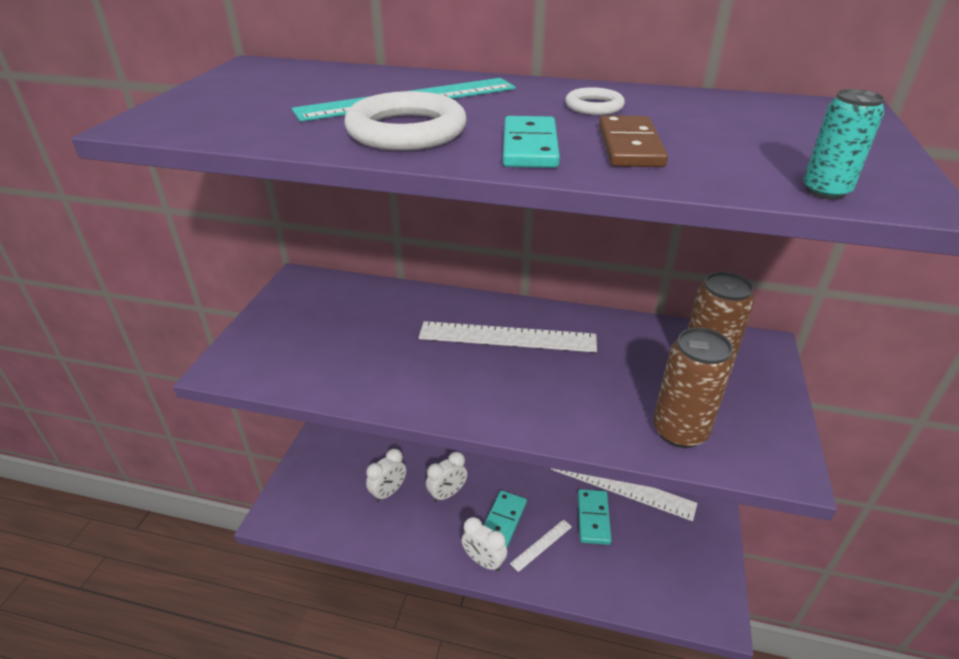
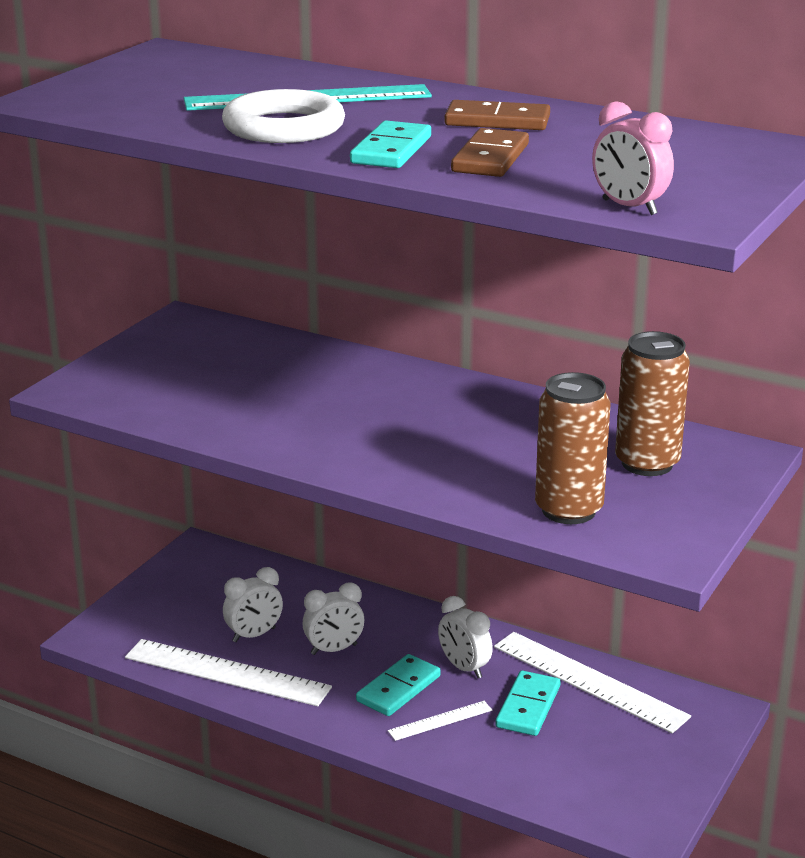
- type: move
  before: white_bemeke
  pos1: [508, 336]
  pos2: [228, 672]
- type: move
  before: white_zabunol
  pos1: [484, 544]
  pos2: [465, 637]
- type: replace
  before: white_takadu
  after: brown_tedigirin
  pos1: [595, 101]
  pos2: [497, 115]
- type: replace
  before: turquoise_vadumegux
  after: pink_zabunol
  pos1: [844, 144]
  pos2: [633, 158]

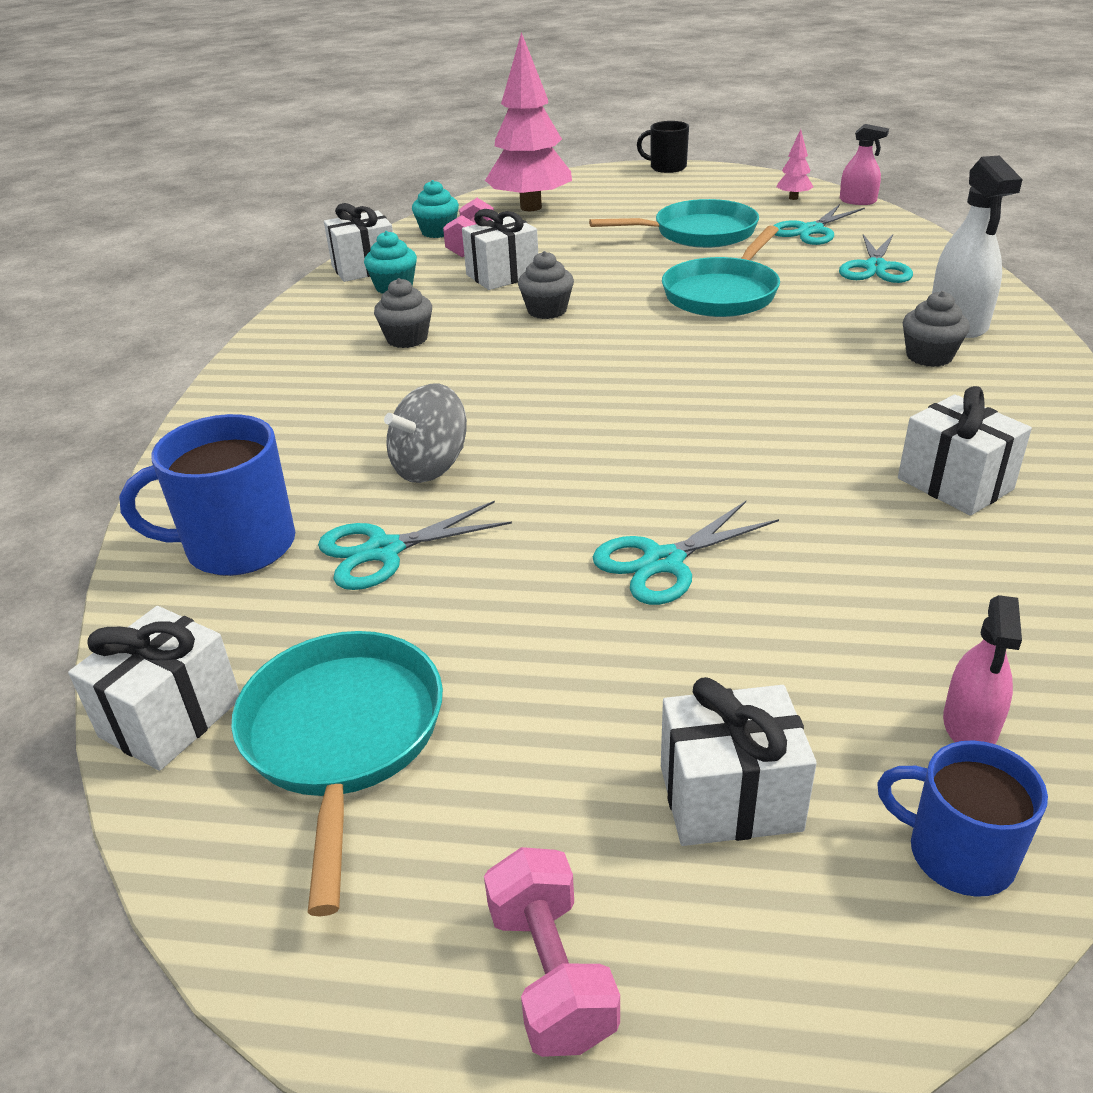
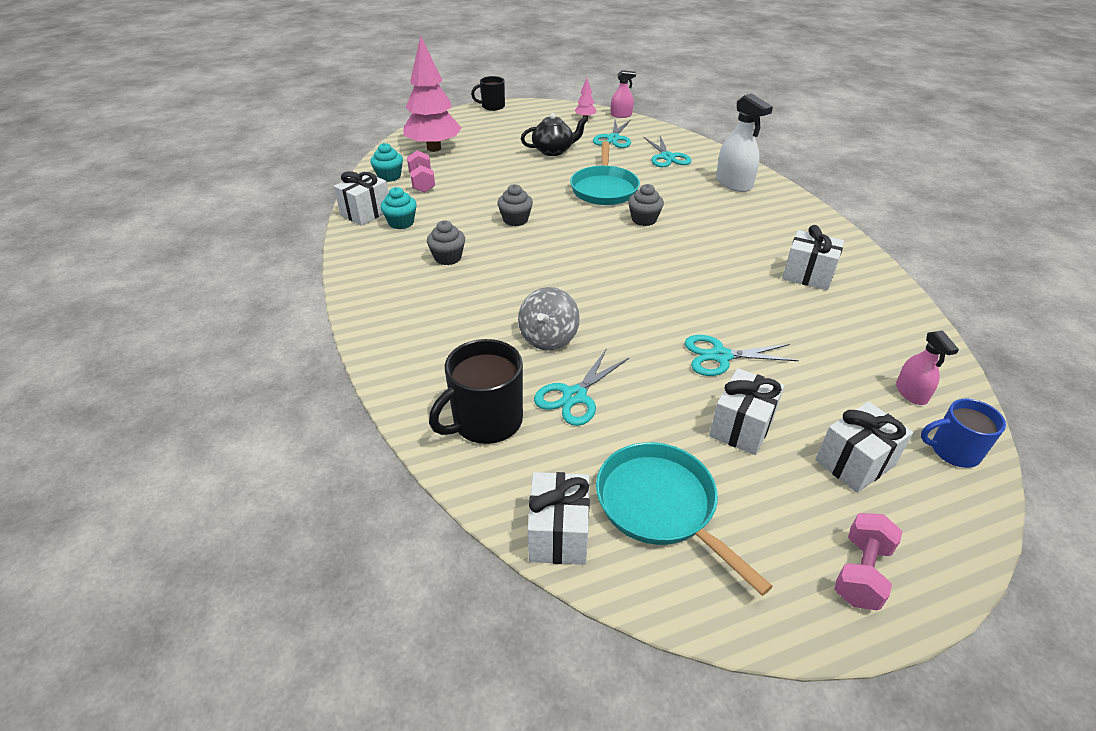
- type: recolor
  before: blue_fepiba
  after: black_fepiba
  pos1: [207, 495]
  pos2: [476, 391]
- type: move
  before: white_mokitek
  pos1: [500, 249]
  pos2: [746, 411]
- type: rotate
  before: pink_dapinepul
  pos1: [552, 952]
  pos2: [868, 561]
  turn: 75
- type: replace
  before: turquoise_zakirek
  after: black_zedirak
  pos1: [674, 223]
  pos2: [554, 134]
- type: rotate
  before: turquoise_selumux
  pos1: [686, 553]
  pos2: [742, 355]
  turn: 60
- type: move
  before: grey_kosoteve
  pos1: [936, 329]
  pos2: [646, 205]

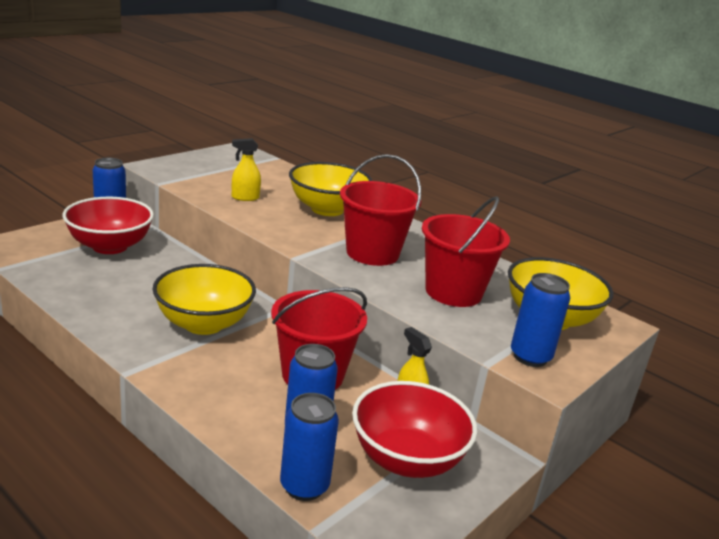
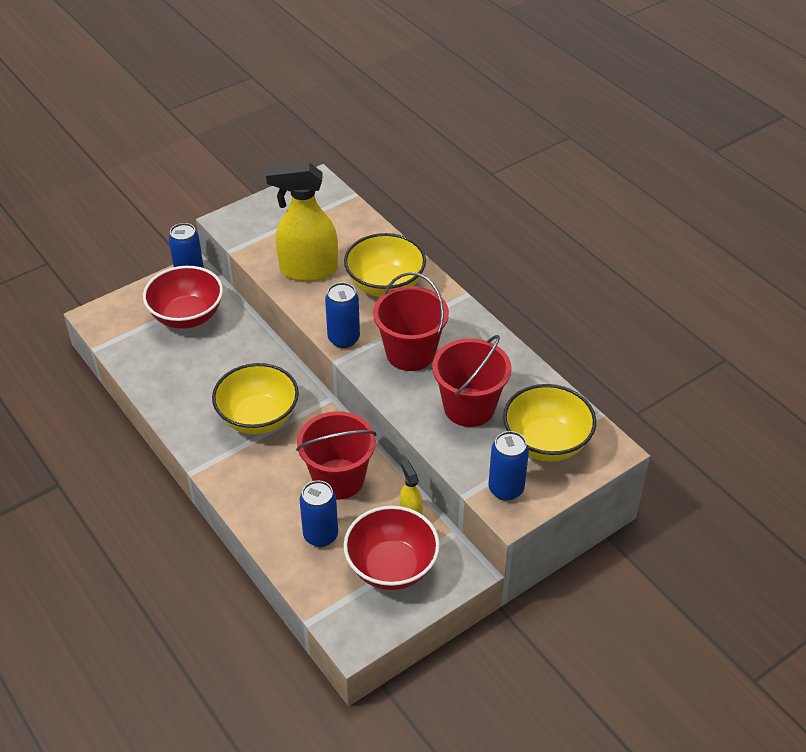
- type: resize
  before: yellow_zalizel
  pos1: [246, 169]
  pos2: [302, 222]
  scale: 2.17
- type: move
  before: blue_vadumegux
  pos1: [309, 447]
  pos2: [342, 315]

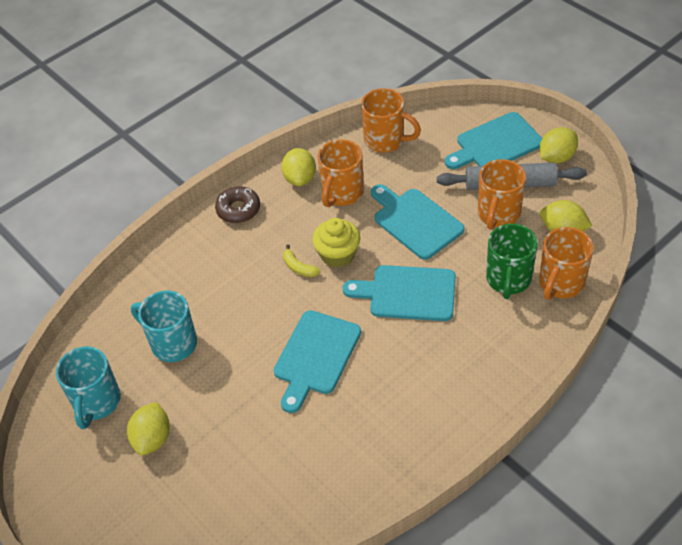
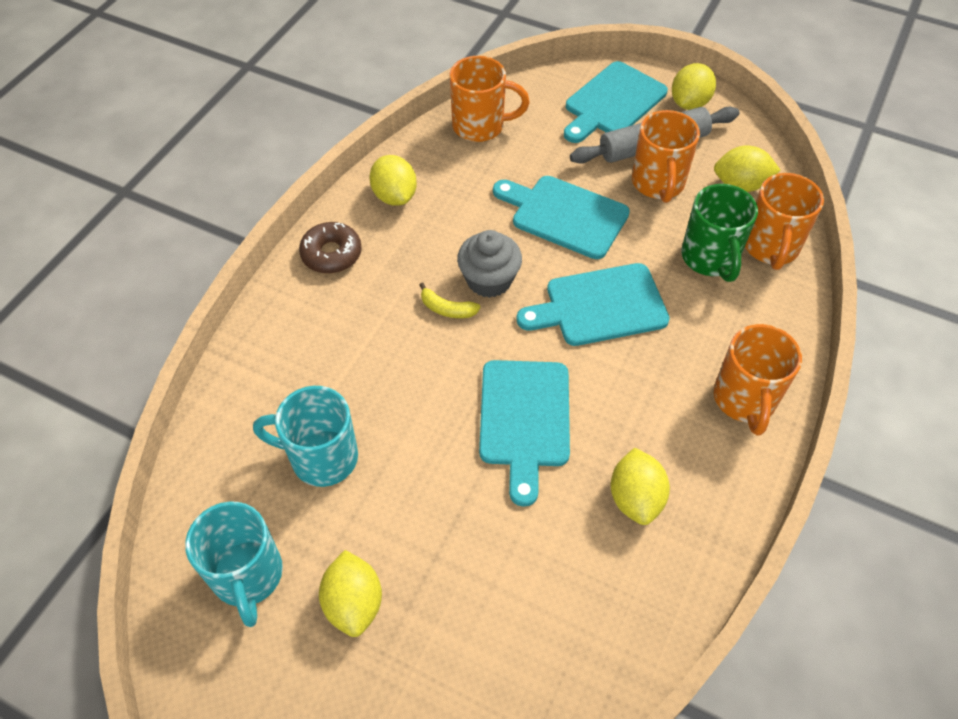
- type: recolor
  before: yellow_kosoteve
  after: grey_kosoteve
  pos1: [336, 243]
  pos2: [489, 264]
- type: move
  before: orange_fepiba
  pos1: [340, 173]
  pos2: [757, 380]
- type: insert
  after: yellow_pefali
  pos2: [640, 486]

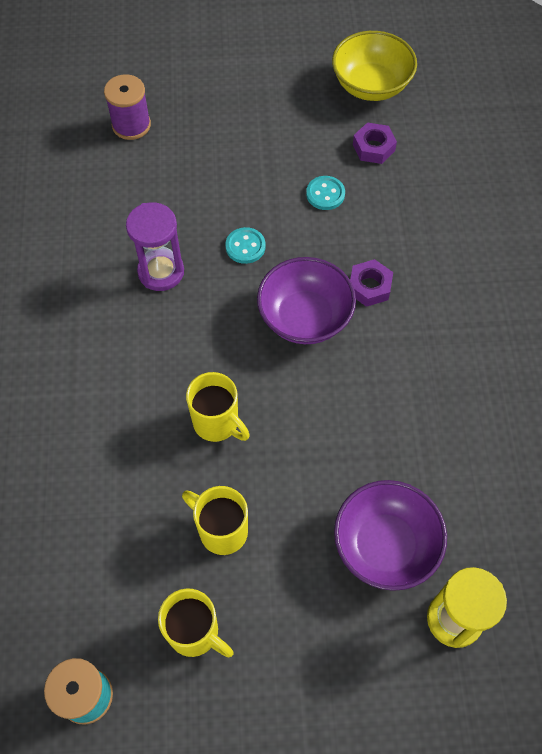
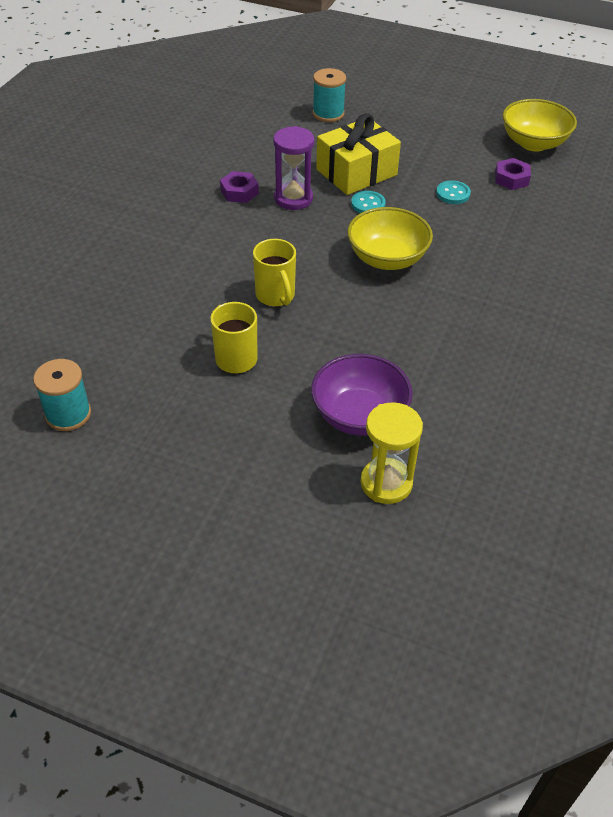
- type: recolor
  before: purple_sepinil
  after: turquoise_sepinil
  pos1: [127, 107]
  pos2: [329, 95]
- type: delete
  before: yellow_fepiba
  pos1: [196, 623]
- type: recolor
  before: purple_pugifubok
  after: yellow_pugifubok
  pos1: [306, 300]
  pos2: [390, 238]
- type: move
  before: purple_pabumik
  pos1: [371, 283]
  pos2: [239, 187]
- type: insert
  after: yellow_mokitek
  pos2: [358, 154]

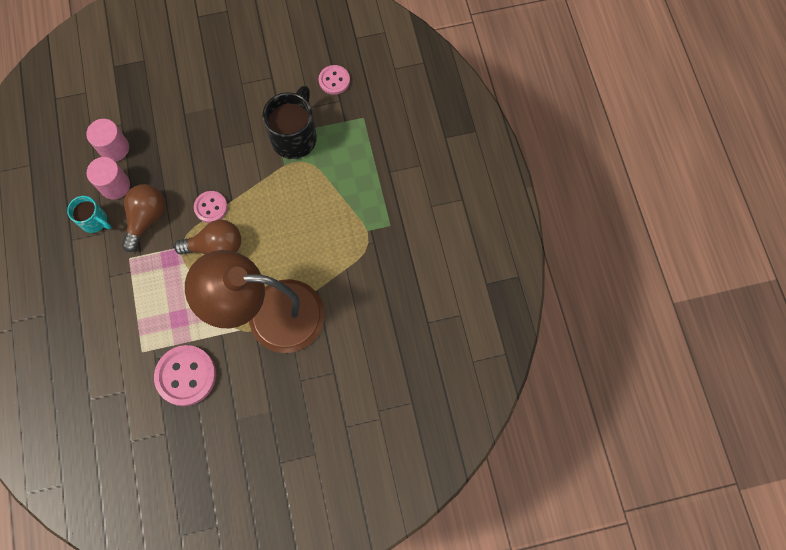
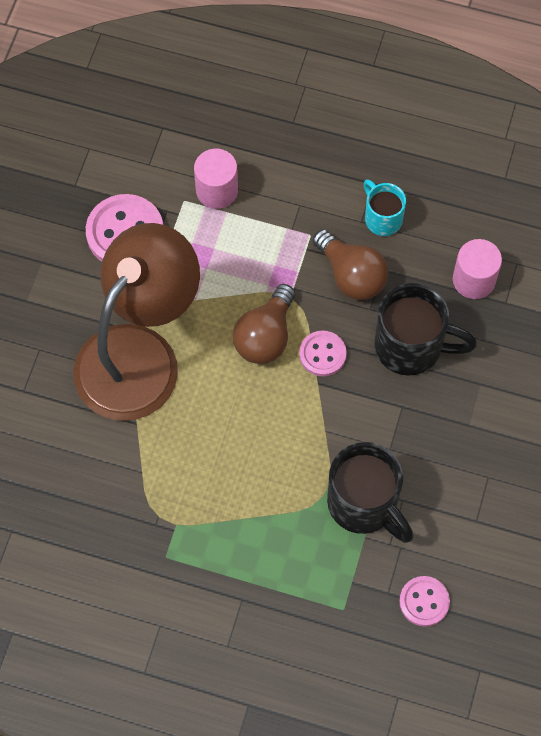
- type: rotate
  before: turquoise_fepiba
  pos1: [89, 214]
  pos2: [384, 207]
  turn: 90
- type: move
  before: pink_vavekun
  pos1: [108, 178]
  pos2: [216, 179]
- type: insert
  after: black_fepiba
  pos2: [425, 329]

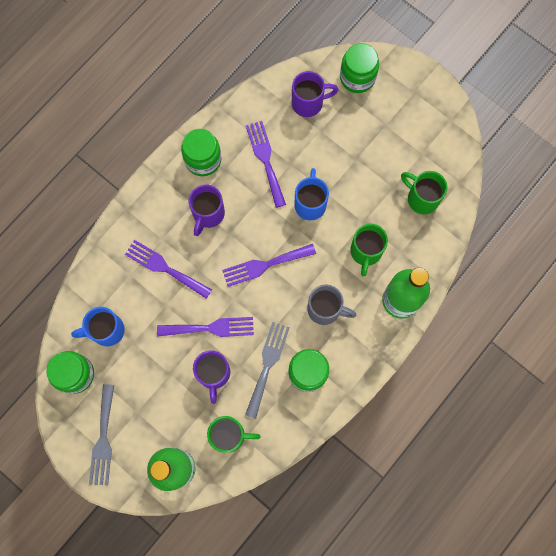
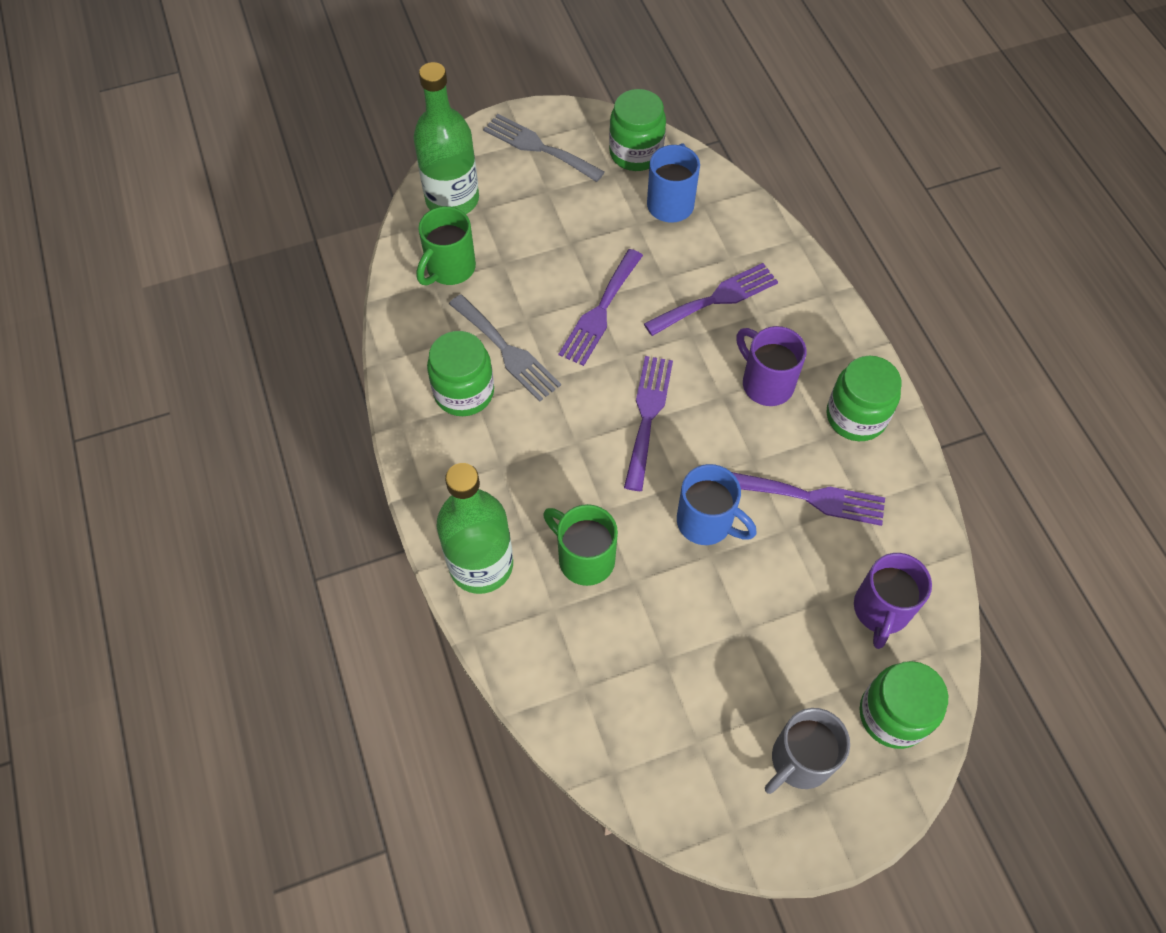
- type: delete
  before: purple_fepiba
  pos1: [211, 377]
- type: move
  before: grey_fepiba
  pos1: [331, 305]
  pos2: [807, 751]
- type: delete
  before: green_fepiba
  pos1: [424, 192]

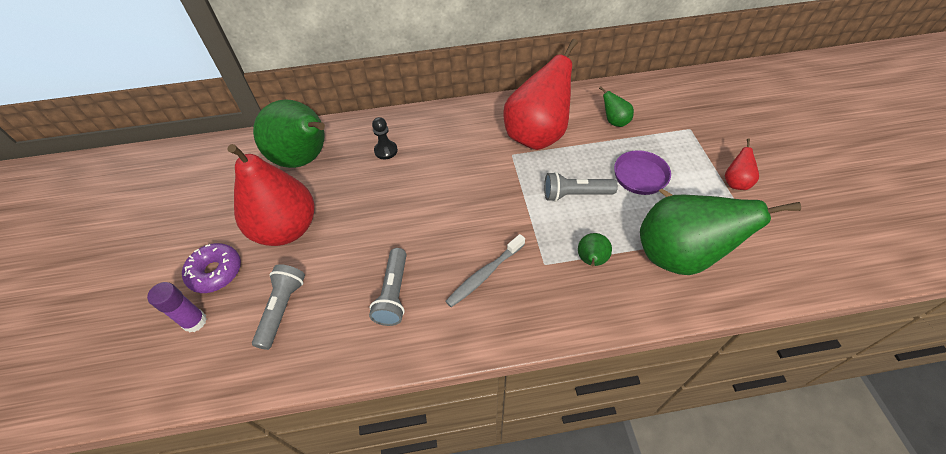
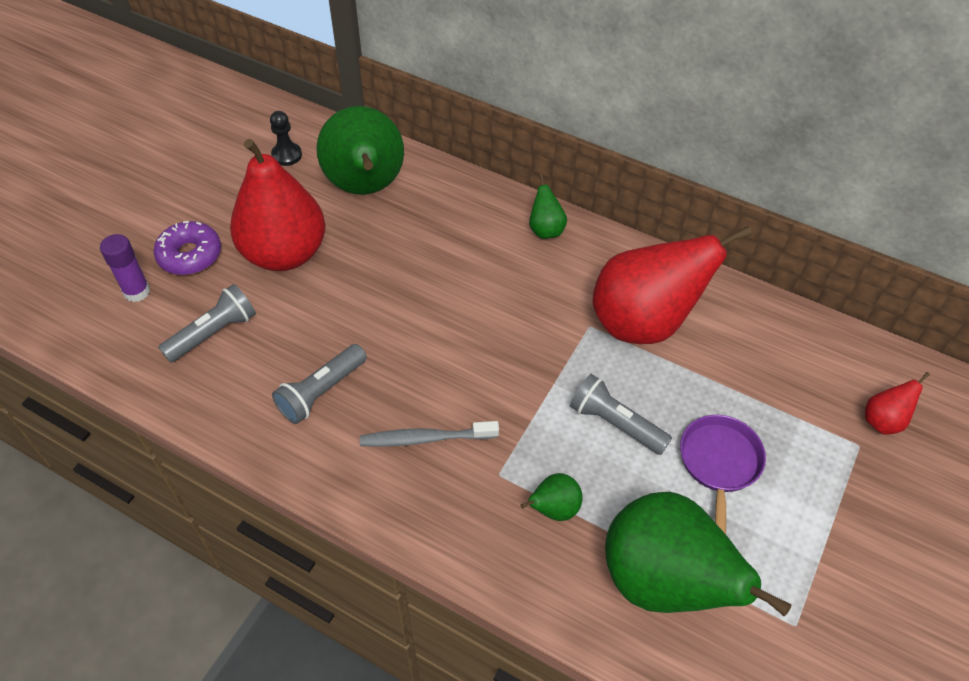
- type: move
  before: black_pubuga
  pos1: [385, 138]
  pos2: [286, 138]
- type: move
  before: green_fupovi
  pos1: [616, 106]
  pos2: [548, 206]
- type: move
  before: red_fupovi
  pos1: [742, 164]
  pos2: [897, 403]

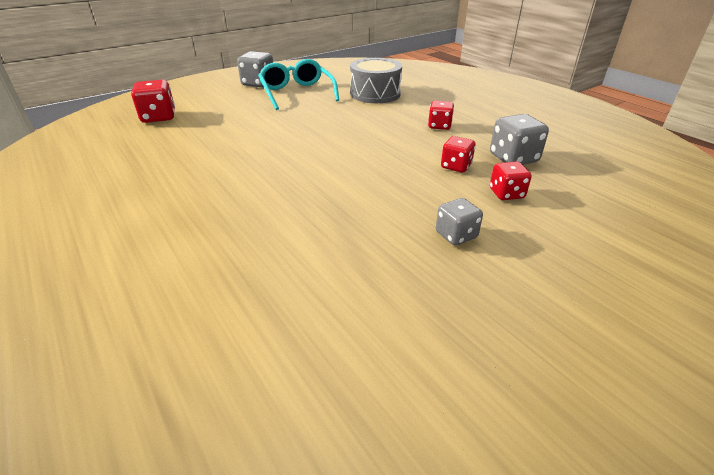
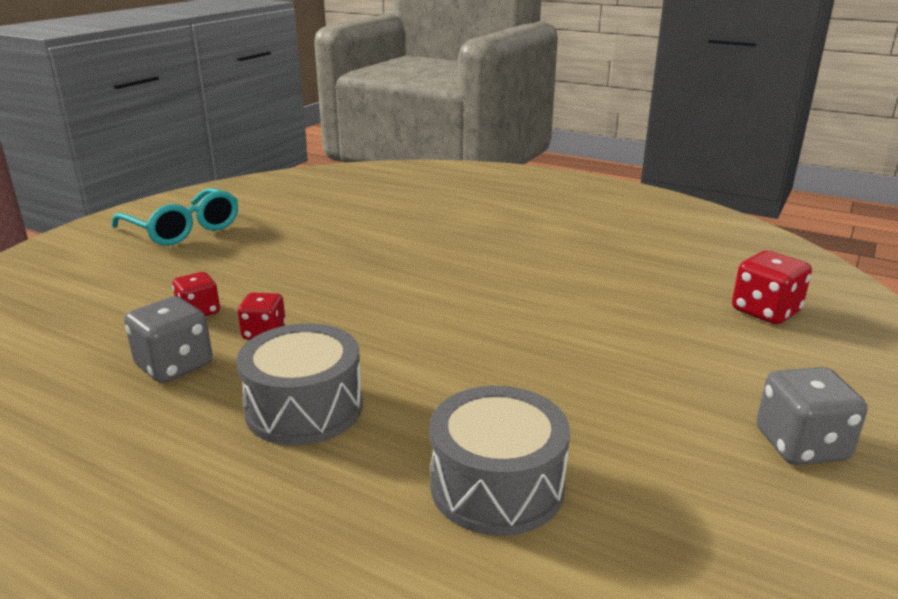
- type: move
  before: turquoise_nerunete
  pos1: [298, 84]
  pos2: [175, 217]
- type: replace
  before: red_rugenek
  after: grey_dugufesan
  pos1: [441, 115]
  pos2: [299, 384]
- type: delete
  before: grey_rugenek
  pos1: [459, 222]

